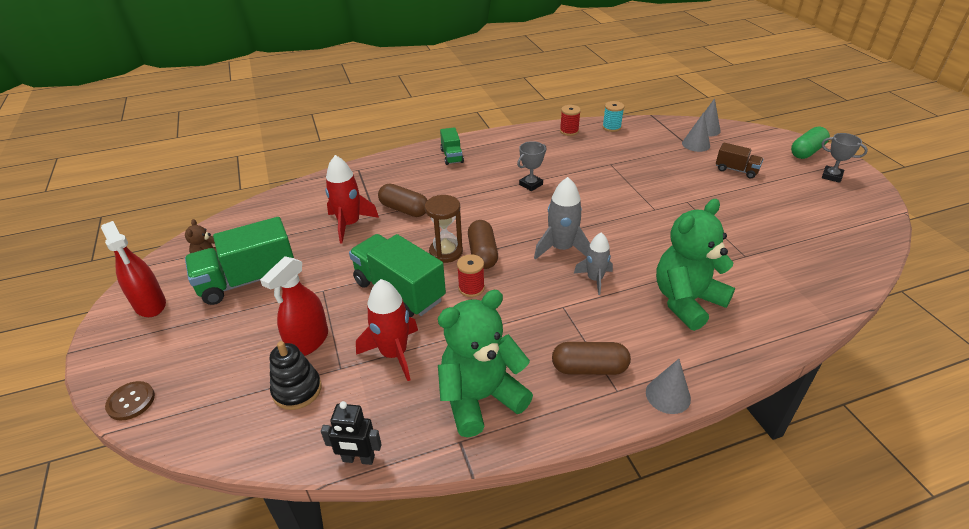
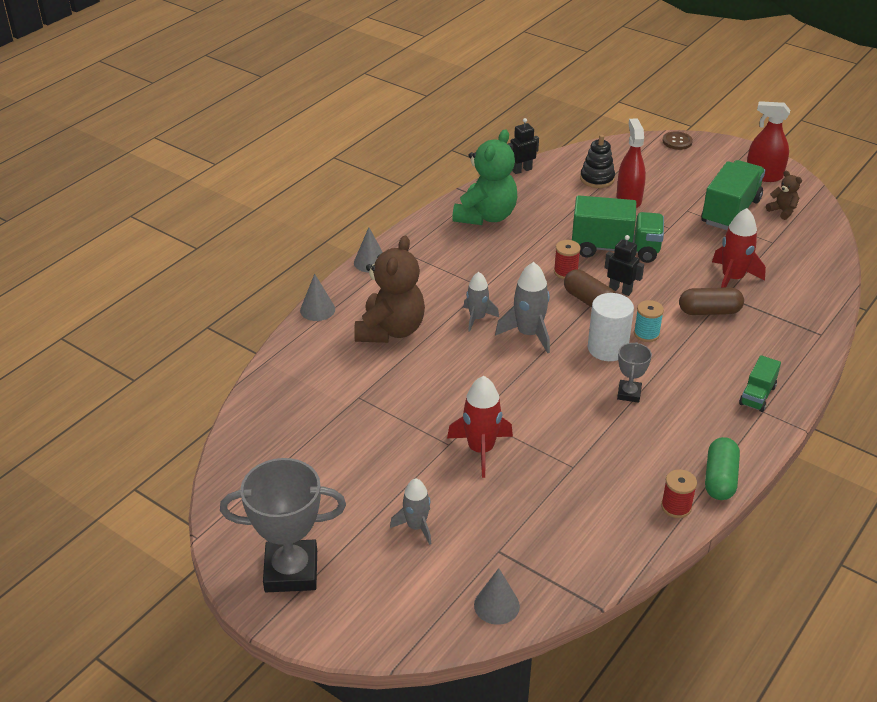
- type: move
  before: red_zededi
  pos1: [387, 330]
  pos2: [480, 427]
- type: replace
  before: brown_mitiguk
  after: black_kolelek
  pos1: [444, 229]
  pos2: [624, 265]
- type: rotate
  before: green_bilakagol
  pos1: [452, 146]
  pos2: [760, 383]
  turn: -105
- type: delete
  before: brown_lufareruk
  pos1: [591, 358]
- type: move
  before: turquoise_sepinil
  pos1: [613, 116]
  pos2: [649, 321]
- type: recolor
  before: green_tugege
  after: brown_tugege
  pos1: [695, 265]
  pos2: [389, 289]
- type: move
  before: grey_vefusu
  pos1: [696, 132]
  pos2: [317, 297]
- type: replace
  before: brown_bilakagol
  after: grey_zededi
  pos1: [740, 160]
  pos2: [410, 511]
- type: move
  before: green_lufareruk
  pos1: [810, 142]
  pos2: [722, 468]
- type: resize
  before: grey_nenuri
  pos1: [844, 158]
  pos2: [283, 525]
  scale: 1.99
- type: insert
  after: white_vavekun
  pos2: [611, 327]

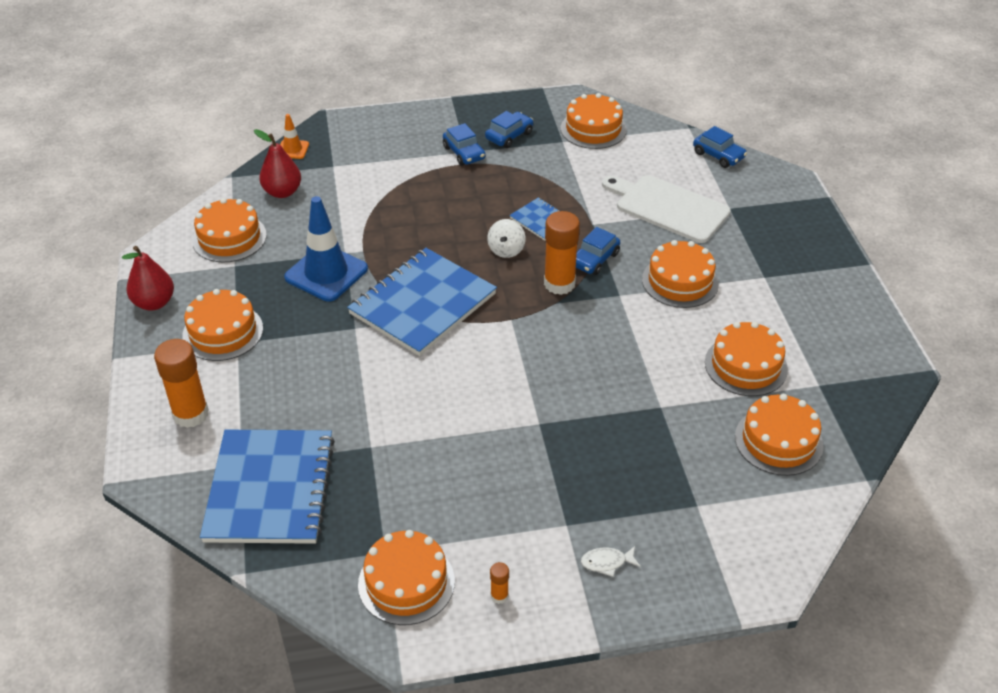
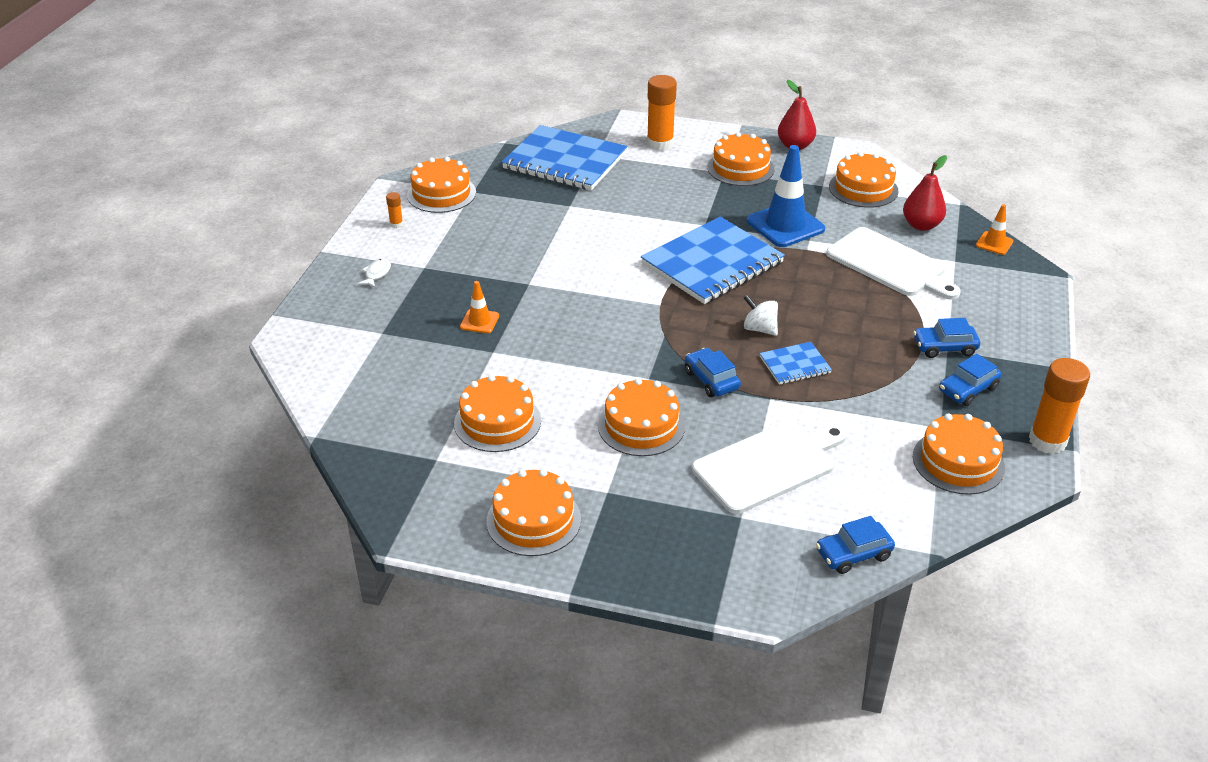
- type: rotate
  before: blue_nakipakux
  pos1: [422, 302]
  pos2: [713, 260]
  turn: 75
- type: rotate
  before: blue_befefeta
  pos1: [509, 129]
  pos2: [970, 380]
  turn: 75
- type: move
  before: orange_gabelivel
  pos1: [562, 253]
  pos2: [1059, 406]
- type: move
  before: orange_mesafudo
  pos1: [779, 435]
  pos2: [533, 512]
- type: insert
  after: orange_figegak
  pos2: [479, 307]
- type: insert
  after: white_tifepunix
  pos2: [893, 263]

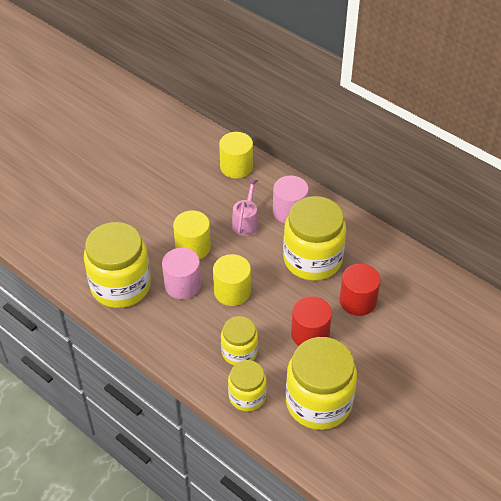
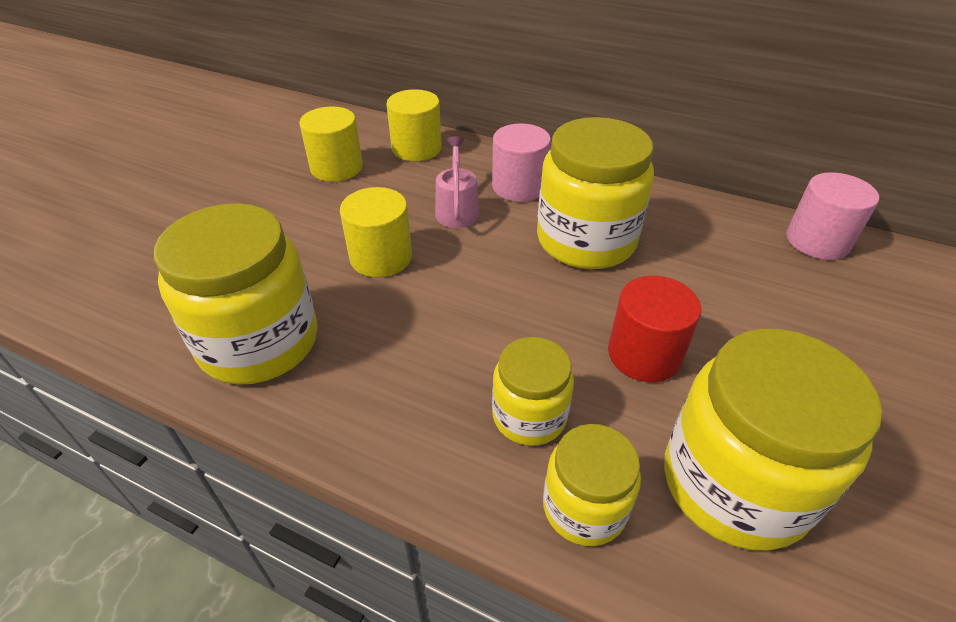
- type: move
  before: pink_vavekun
  pos1: [181, 273]
  pos2: [832, 216]
- type: move
  before: yellow_vavekun
  pos1: [232, 280]
  pos2: [331, 144]
- type: delete
  before: red_vavekun
  pos1: [360, 290]

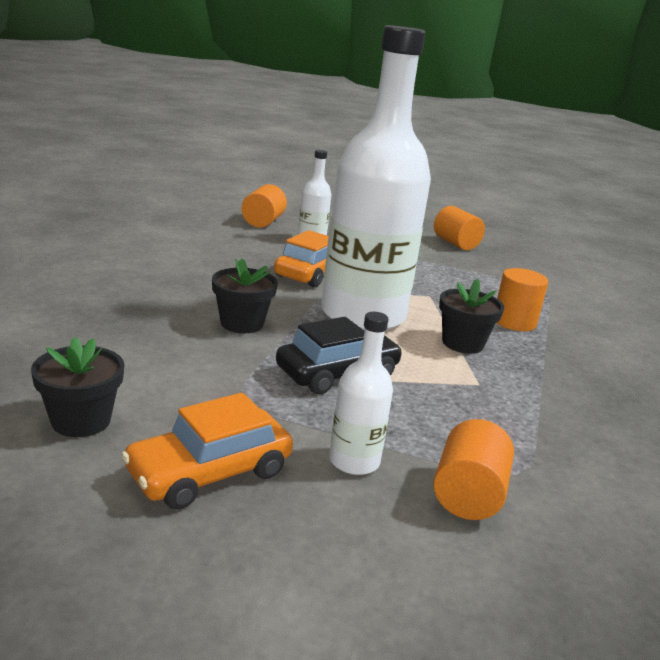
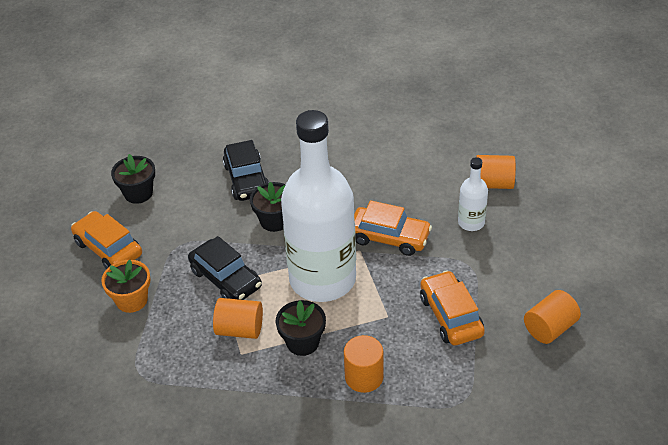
- type: replace
  before: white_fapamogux
  after: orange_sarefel
  pos1: [361, 393]
  pos2: [125, 286]
- type: move
  before: orange_vavekun
  pos1: [473, 469]
  pos2: [238, 318]
- type: insert
  after: black_befefeta
  pos2: [246, 170]
- type: insert
  after: orange_befefeta
  pos2: [452, 307]

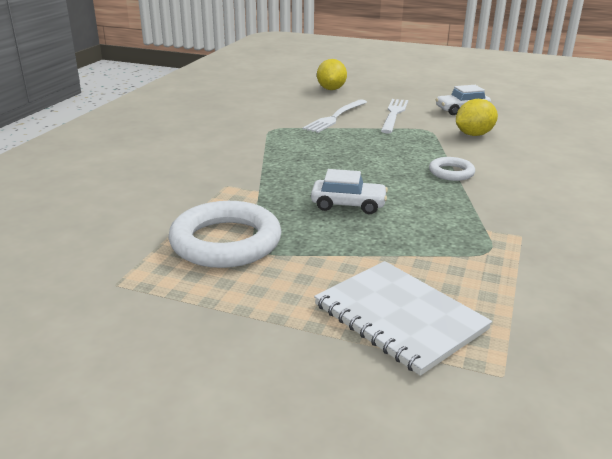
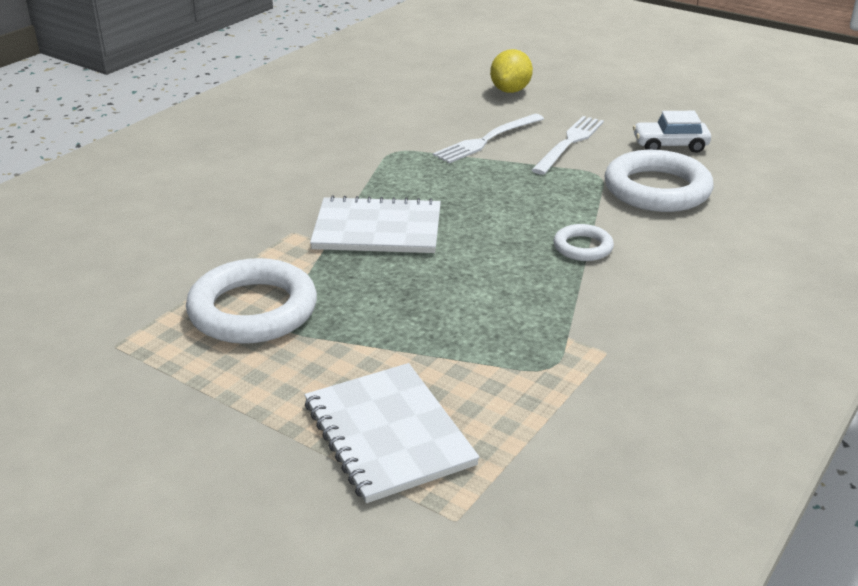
- type: delete
  before: white_befefeta
  pos1: [349, 191]
- type: replace
  before: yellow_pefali
  after: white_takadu
  pos1: [477, 117]
  pos2: [659, 181]
- type: insert
  after: white_nakipakux
  pos2: [375, 224]

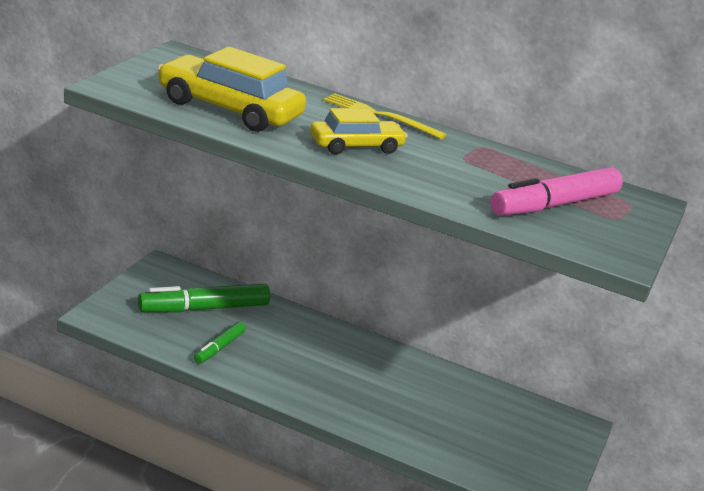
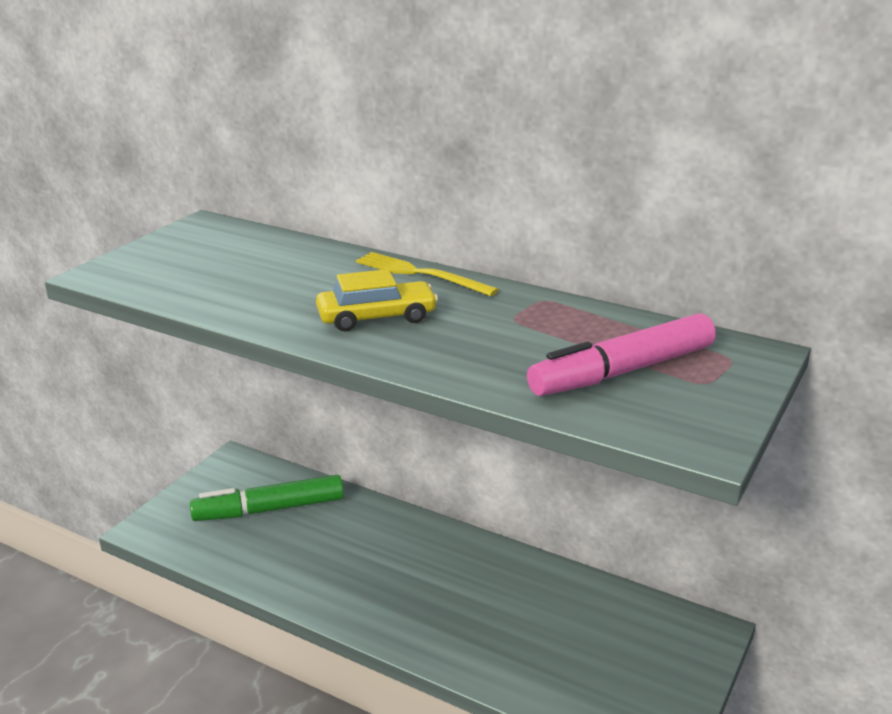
- type: delete
  before: yellow_befefeta
  pos1: [231, 89]
- type: delete
  before: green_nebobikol
  pos1: [220, 343]

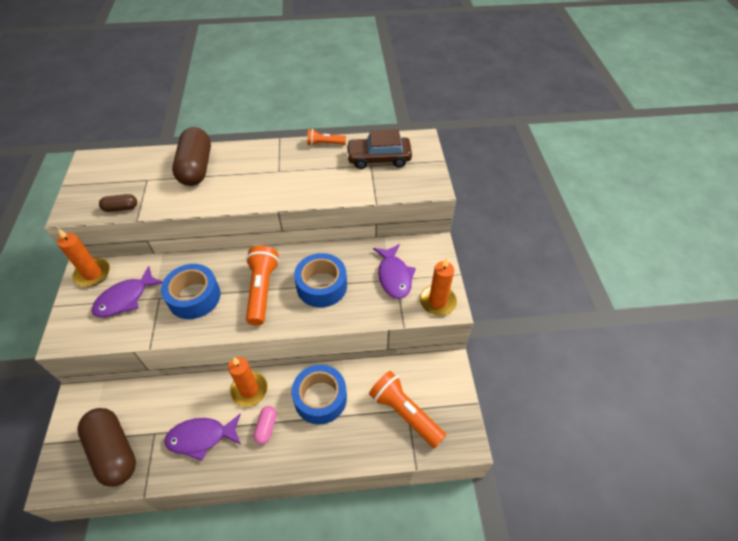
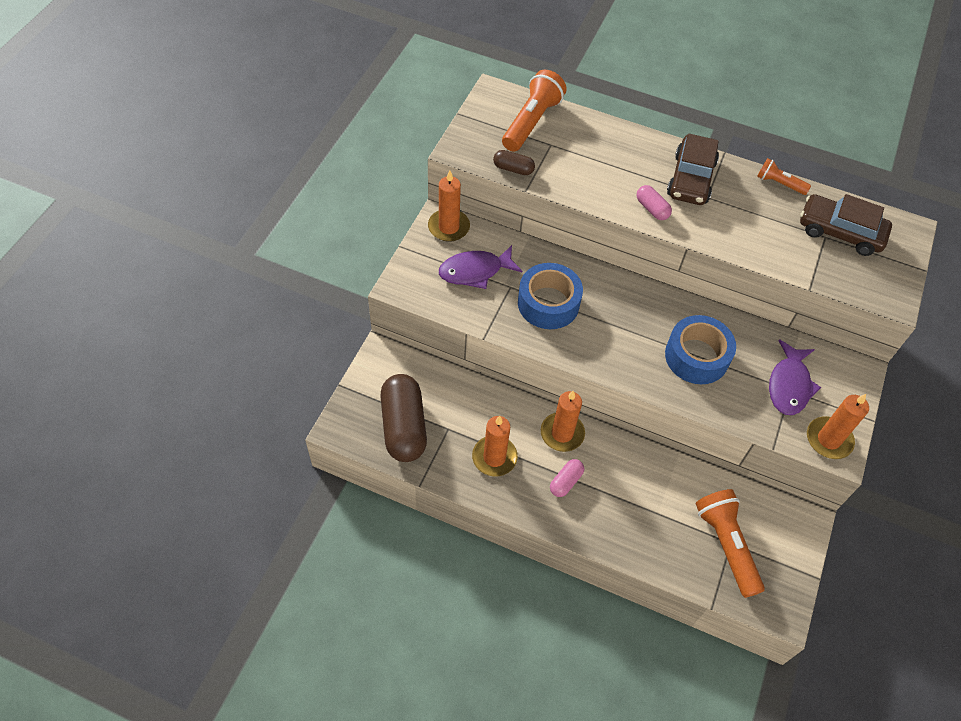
- type: replace
  before: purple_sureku
  after: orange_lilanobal
  pos1: [202, 437]
  pos2: [495, 446]
- type: delete
  before: brown_lufareruk
  pos1: [191, 156]
- type: move
  before: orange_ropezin
  pos1: [262, 285]
  pos2: [534, 111]
- type: delete
  before: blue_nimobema
  pos1: [319, 394]
- type: insert
  after: pink_lufareruk
  pos2: [654, 202]
- type: insert
  after: brown_befefeta
  pos2: [693, 169]

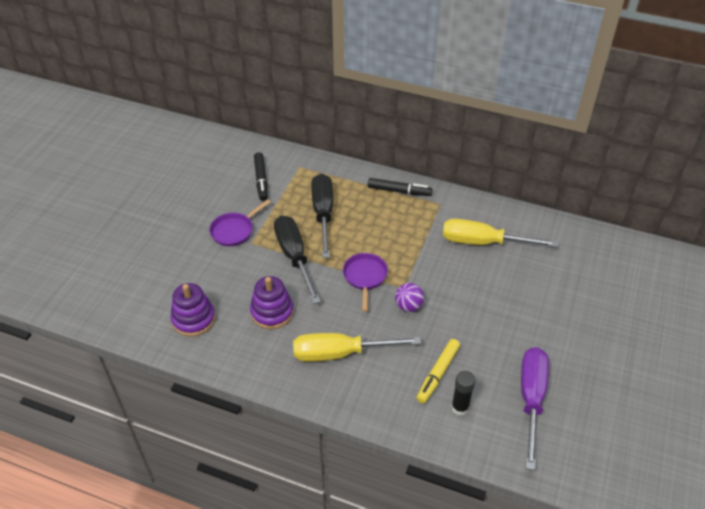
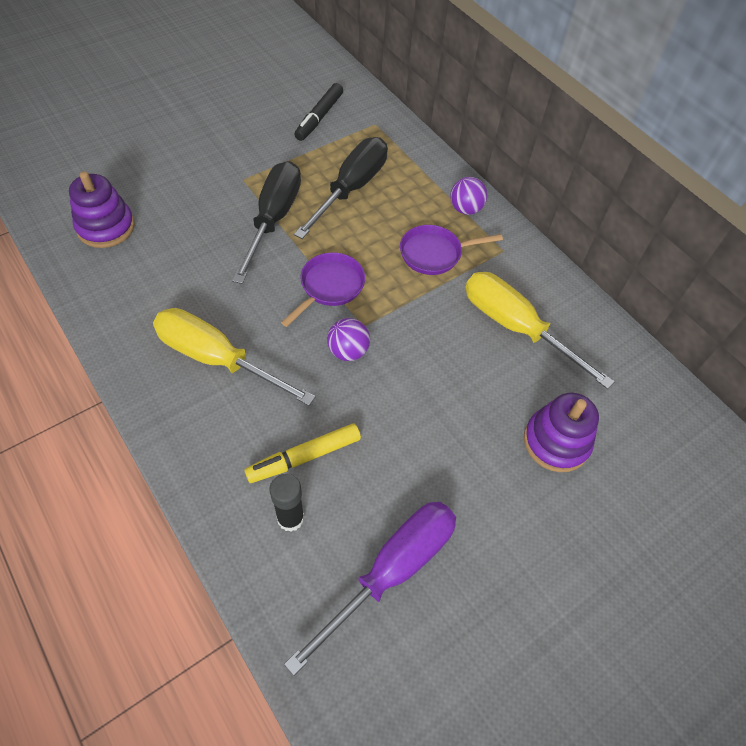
- type: move
  before: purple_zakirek
  pos1: [240, 222]
  pos2: [451, 250]
- type: move
  before: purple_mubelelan
  pos1: [272, 302]
  pos2: [561, 432]
- type: replace
  before: black_nebobikol
  after: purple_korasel
  pos1: [400, 187]
  pos2: [468, 196]

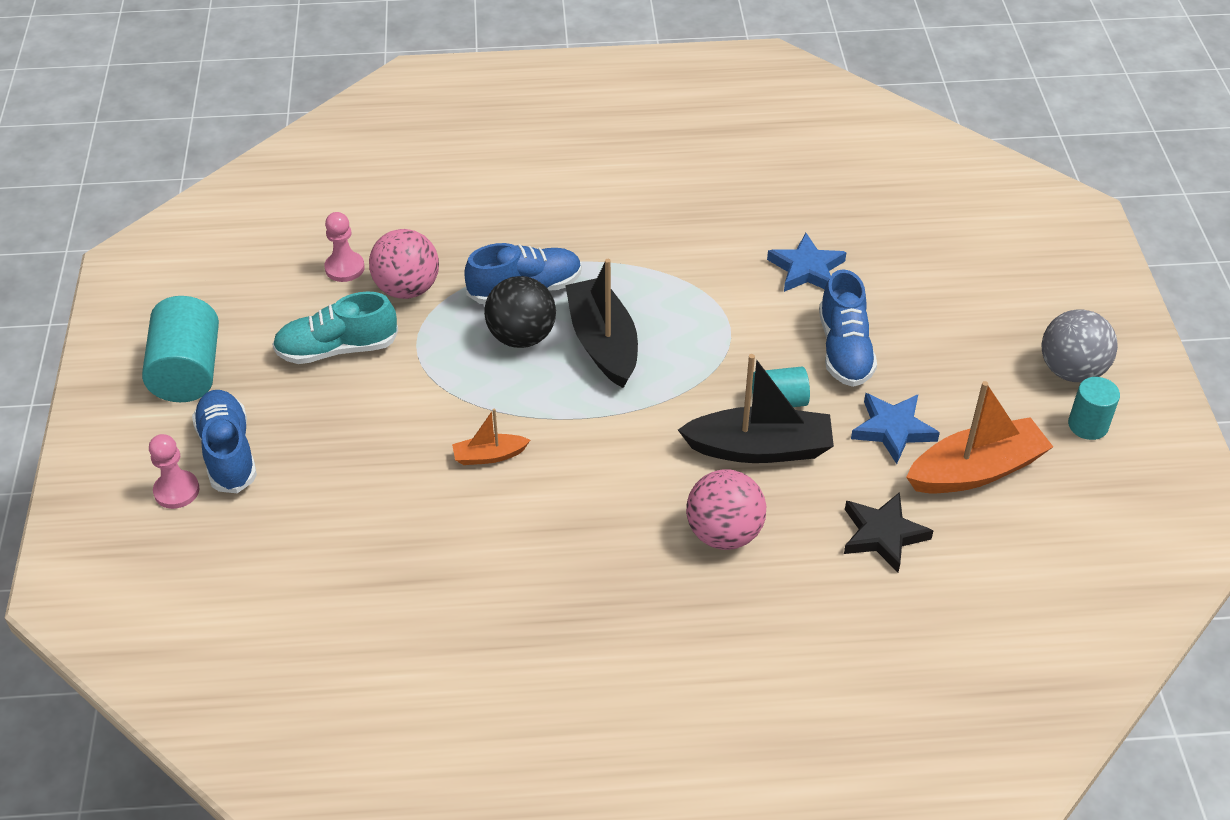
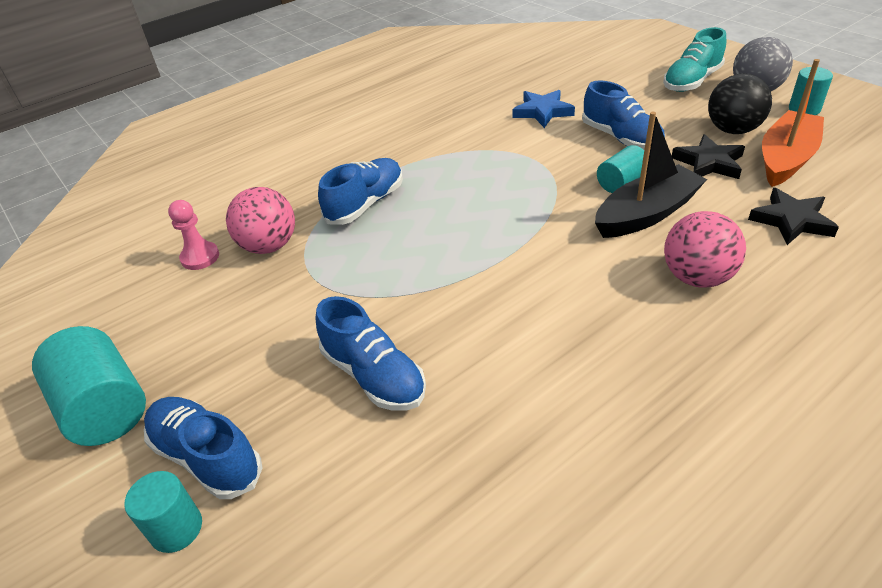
- type: replace
  before: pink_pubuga
  after: turquoise_vavekun
  pos1: [174, 471]
  pos2: [163, 512]
- type: move
  before: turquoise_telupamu
  pos1: [335, 327]
  pos2: [694, 59]
- type: delete
  before: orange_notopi
  pos1: [491, 436]
- type: move
  before: black_korasel
  pos1: [520, 312]
  pos2: [740, 103]
- type: delete
  before: black_notopi
  pos1: [601, 323]
- type: recolor
  before: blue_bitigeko
  after: black_bitigeko
  pos1: [895, 428]
  pos2: [708, 156]
- type: insert
  after: blue_telupamu
  pos2: [371, 353]

